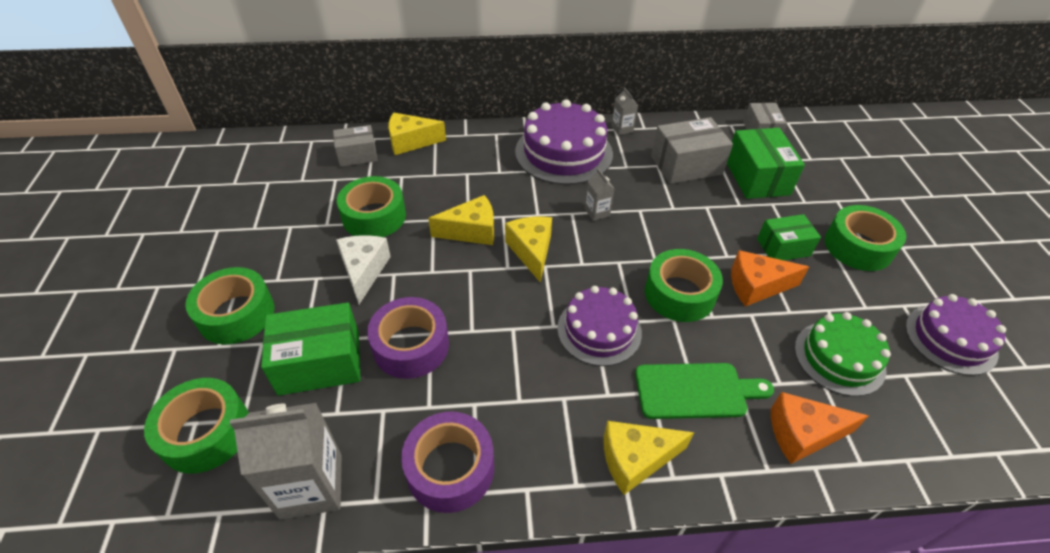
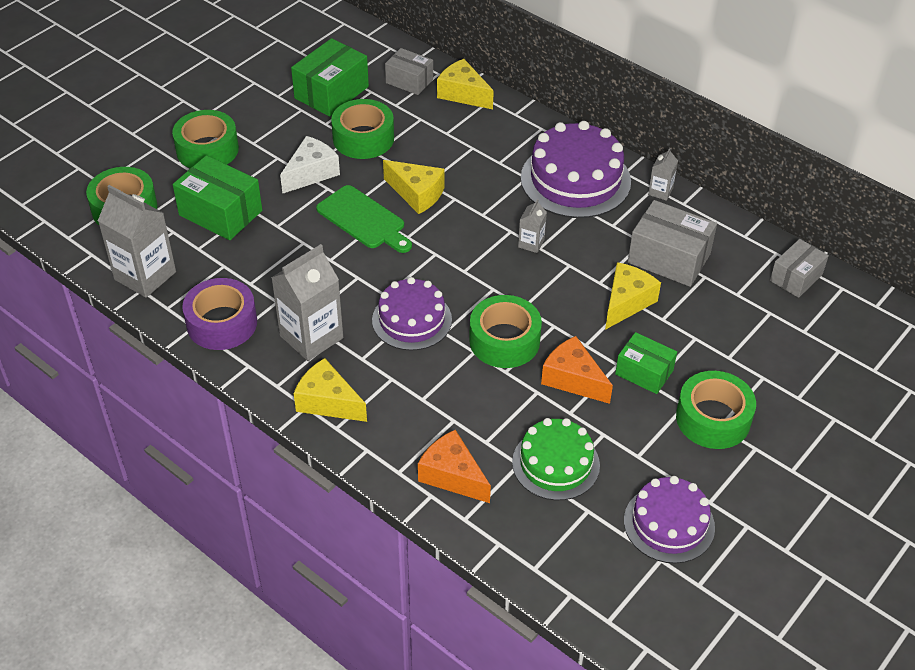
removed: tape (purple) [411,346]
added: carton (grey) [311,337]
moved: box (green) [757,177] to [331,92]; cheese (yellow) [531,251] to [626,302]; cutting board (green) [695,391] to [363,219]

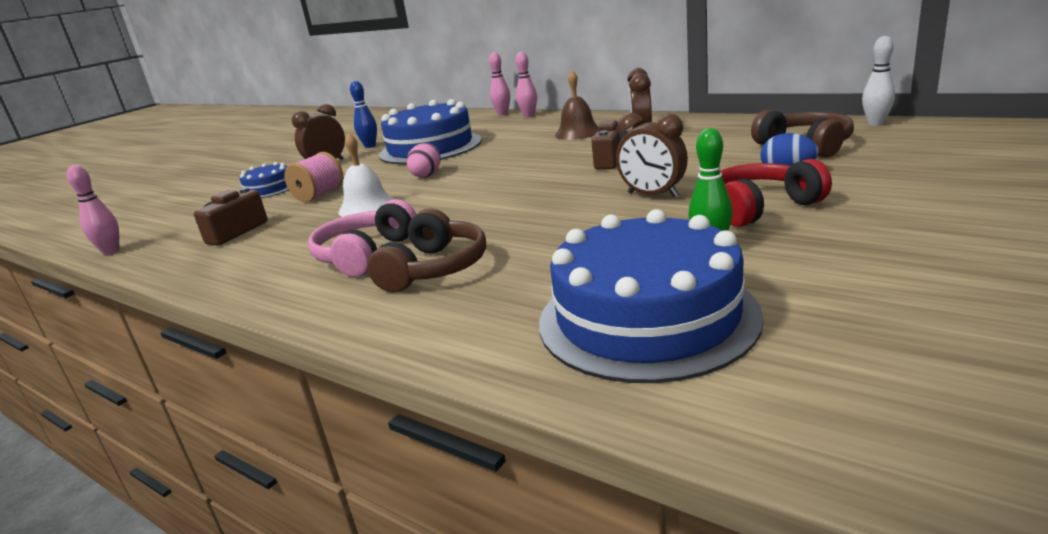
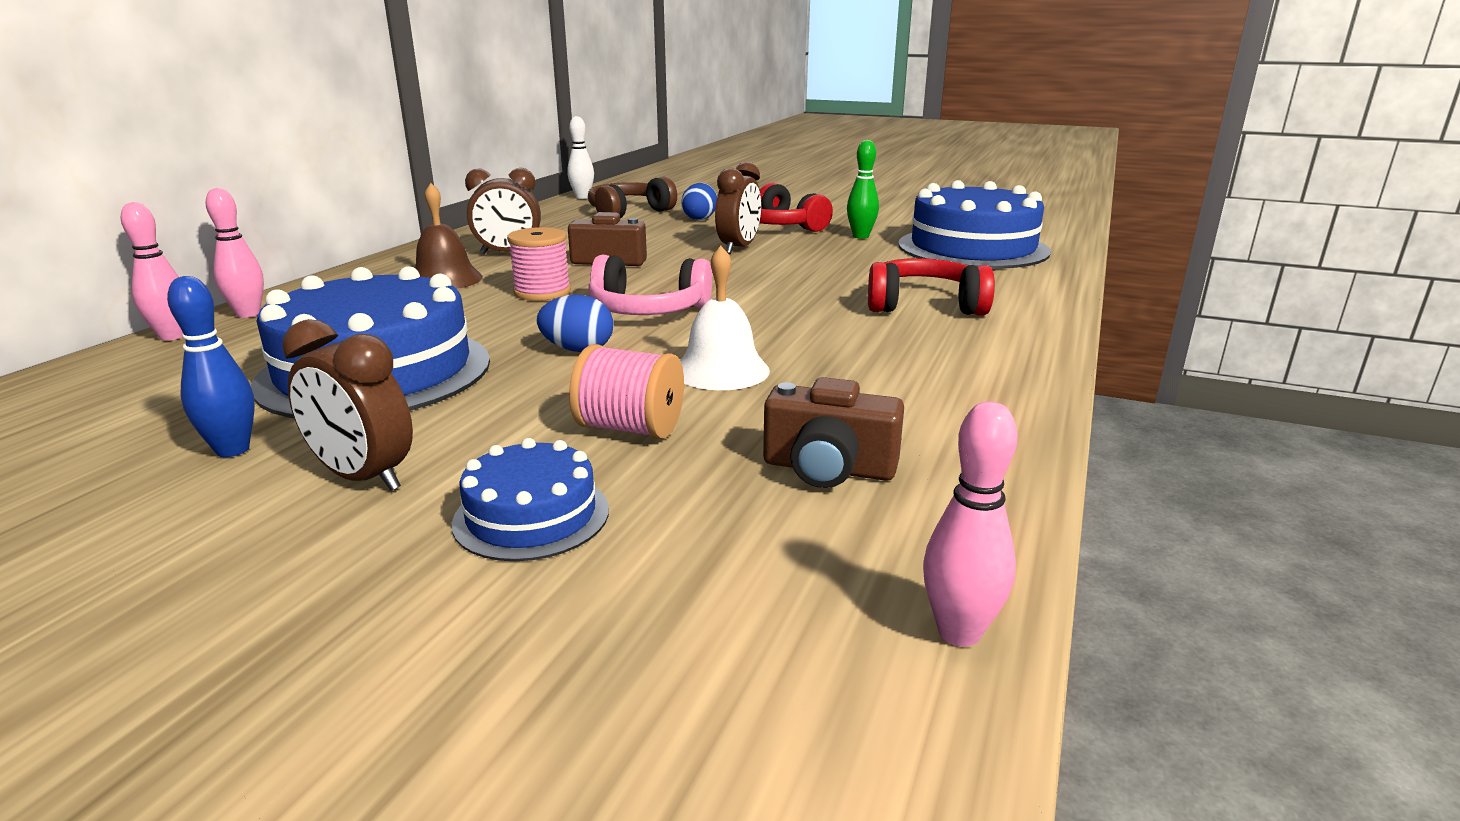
added: spool (pink) [542,292]
moved: headphones (pink) [365,254] to [648,311]
recoloured: egg (pink) [427,175] to egg (blue) [578,350]; headphones (brown) [435,268] to headphones (red) [924,305]

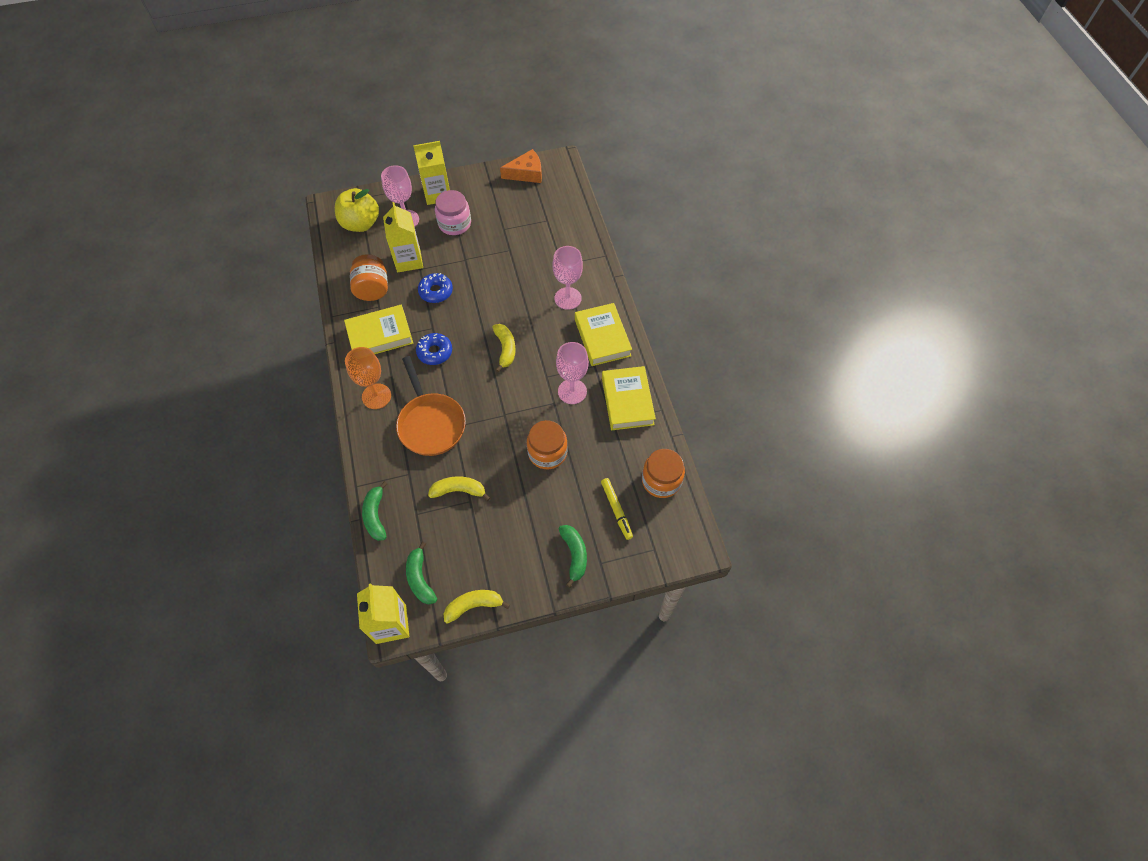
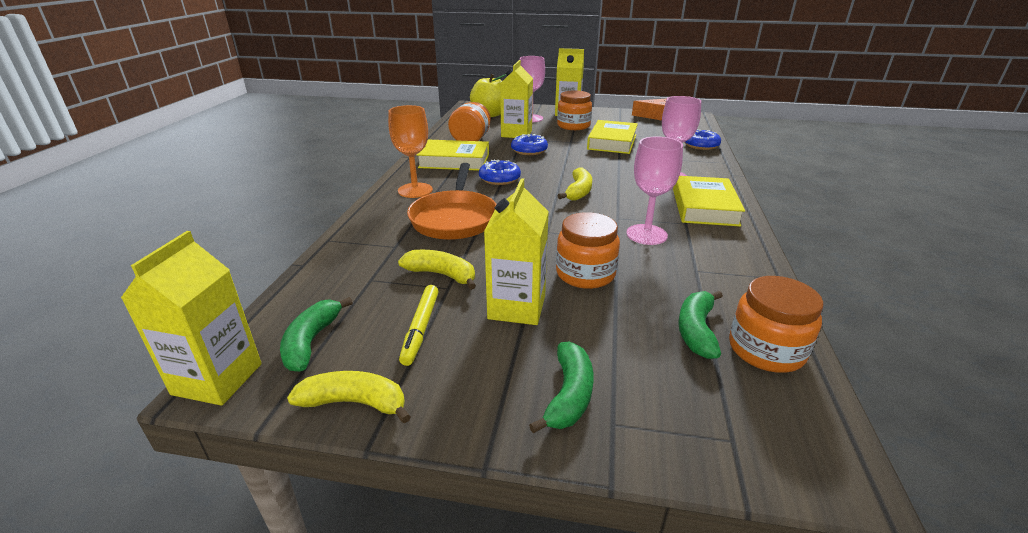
added: donut (blue) [700,145]; carton (yellow) [517,307]
moved: book (yellow) [627,401] to [612,142]; marker (yellow) [616,510] to [421,328]; banana (green) [375,515] to [696,330]
recoloured: jar (pink) [454,224] to jar (orange) [573,126]

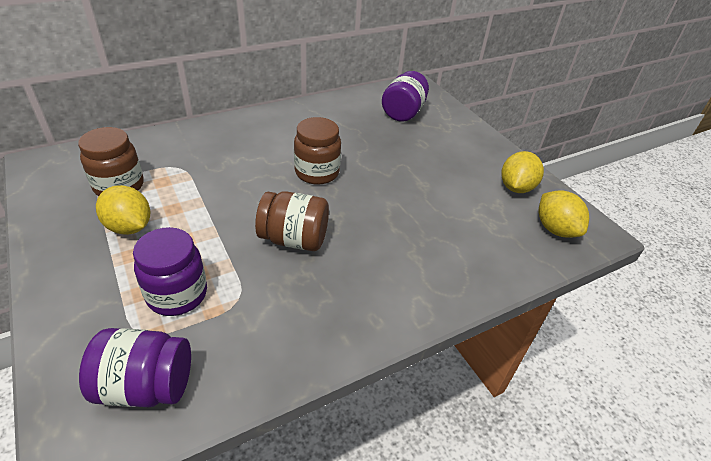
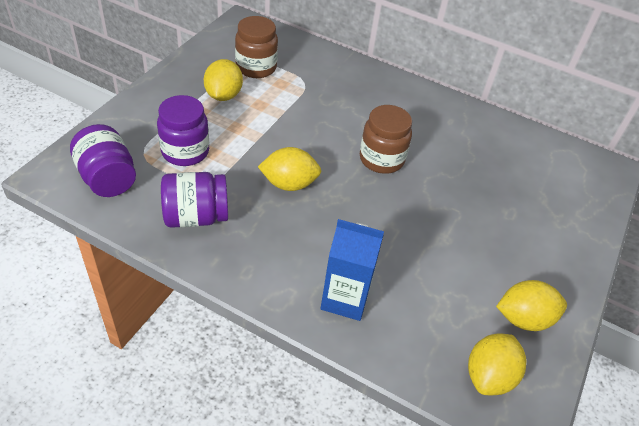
added: carton (blue) [345,299]
moved: jar (purple) [403,112] to [196,217]
replaced: jar (brown) [294,239] to lemon (yellow) [289,184]

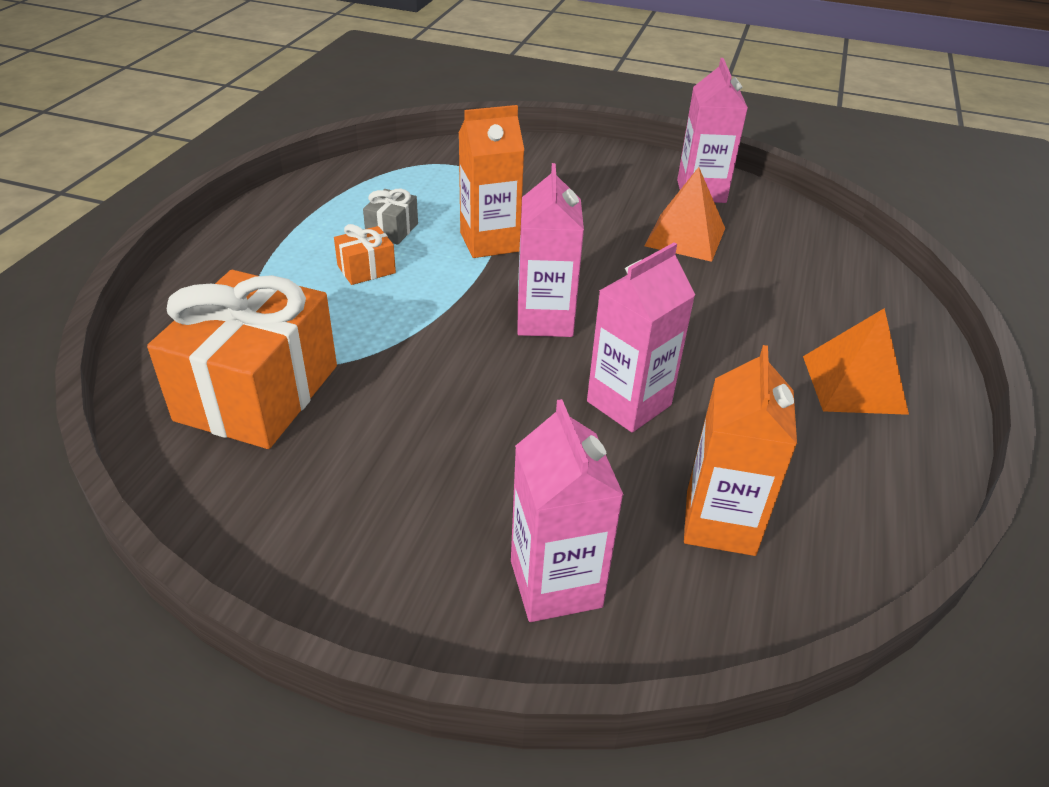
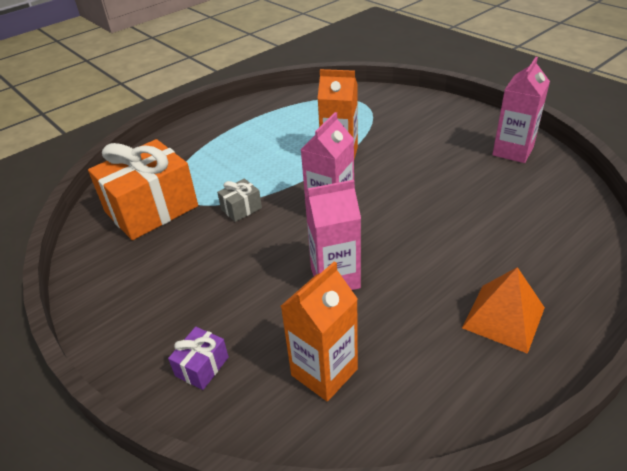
removed: pyramid (orange) [685,237]; gift (orange) [366,269]
moved: gift (grey) [392,230] to [241,209]
replaced: carton (pink) [555,584] to gift (purple) [202,366]

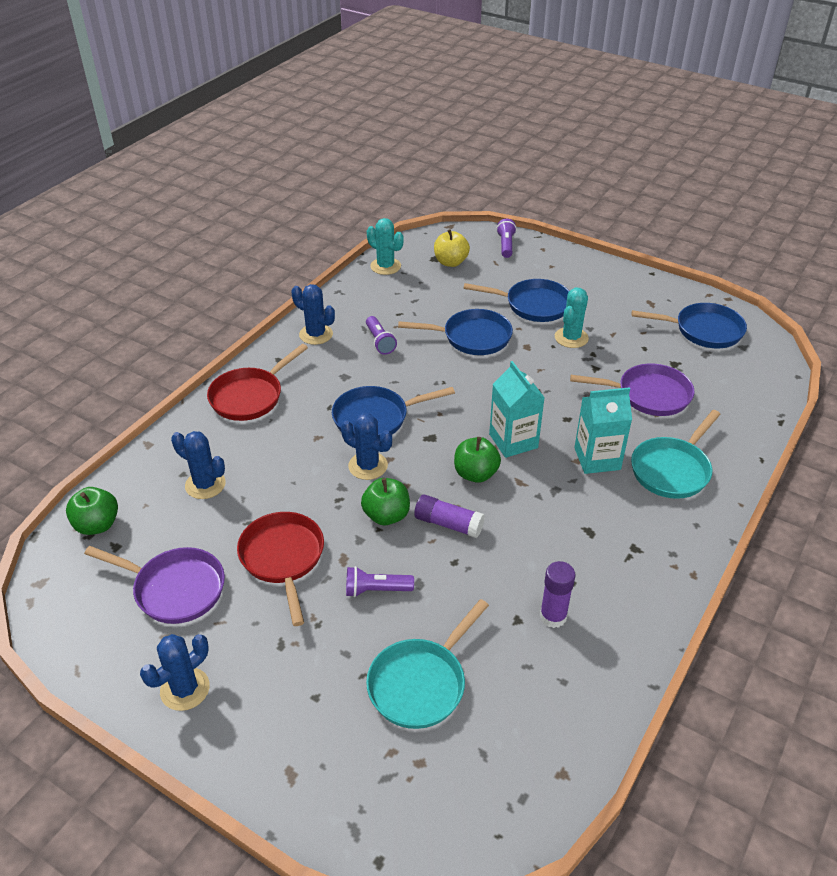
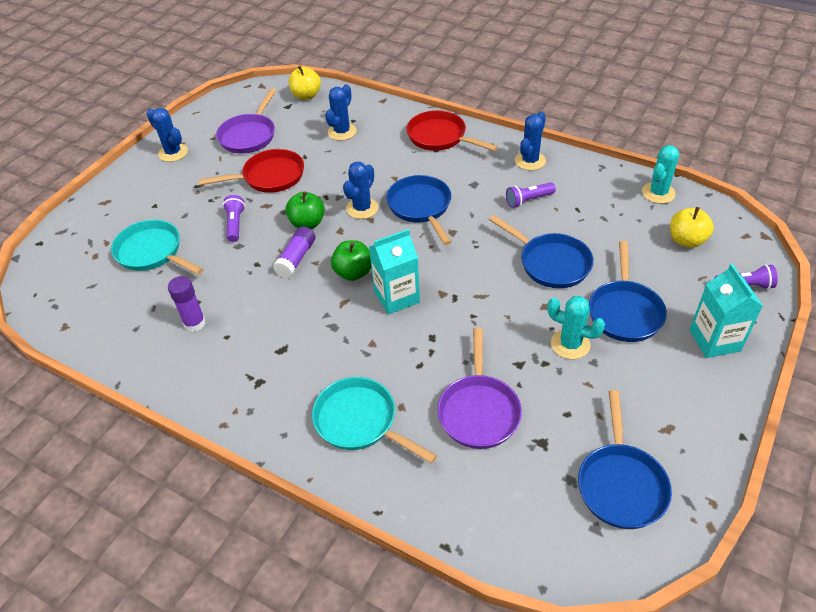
moved: carton (turquoise) [597,459] to [714,340]
recoloured: apple (green) [97,525] to apple (yellow) [306,95]
turned: pan (blue) [472,337] = [550,263] 45 degrees counterclockwise

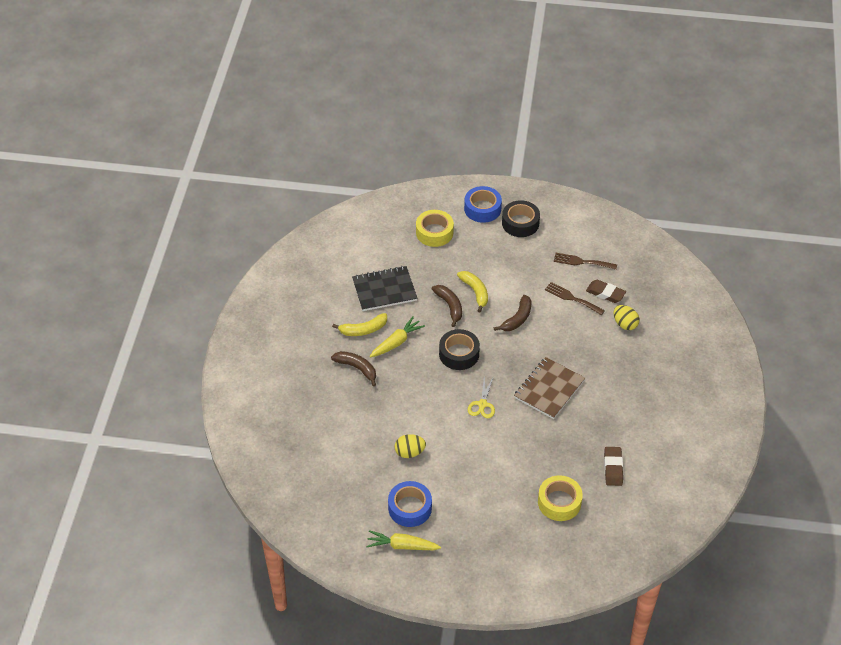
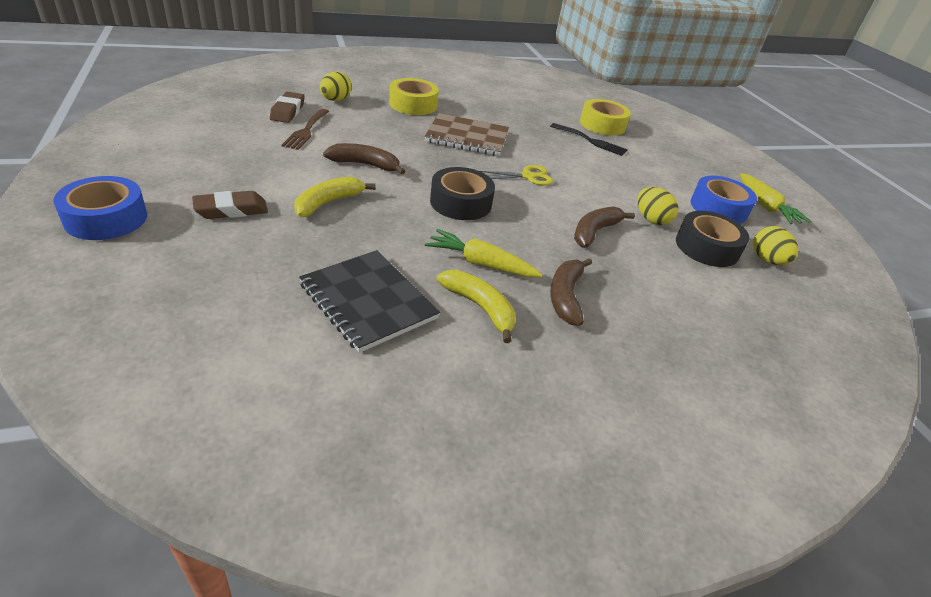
removed: fork (brown) [582,262]
added: fork (black) [591,141]; egg (yellow) [767,260]
moved: tape (black) [520,223] to [707,247]; tape (yellow) [434,232] to [413,105]; banana (brown) [449,306] to [595,232]; eraser (brown) [613,468] to [231,210]

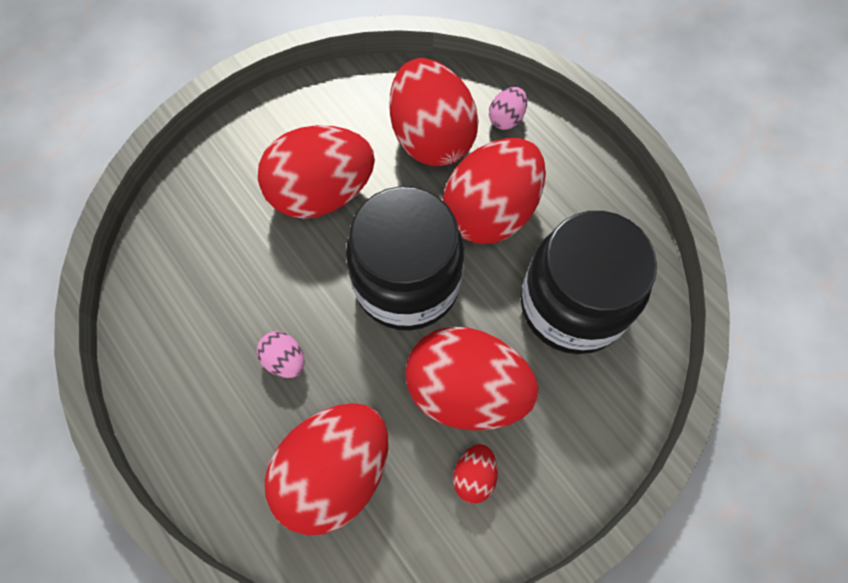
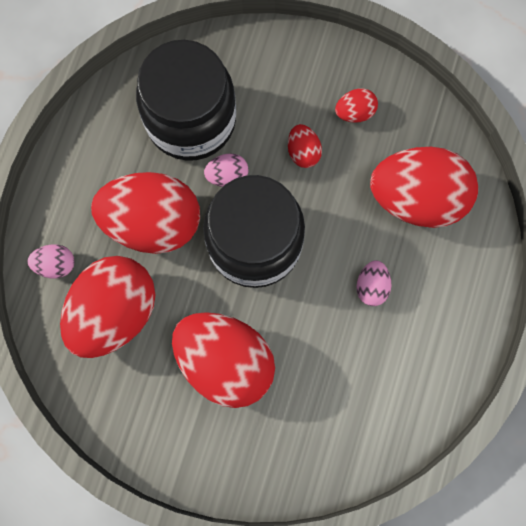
added: egg (pink) [227,175]
resized: egg (red) [466,390] = [303,152] x0.43

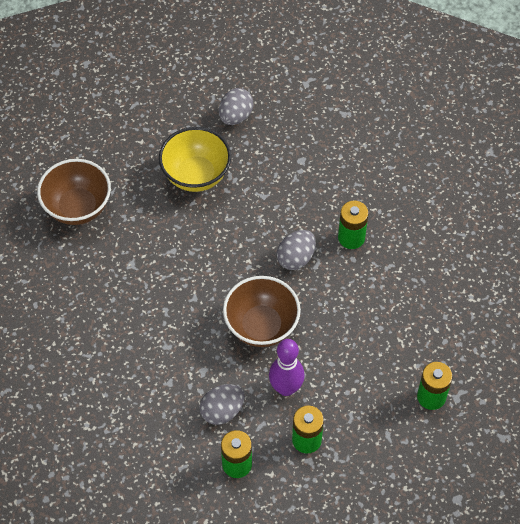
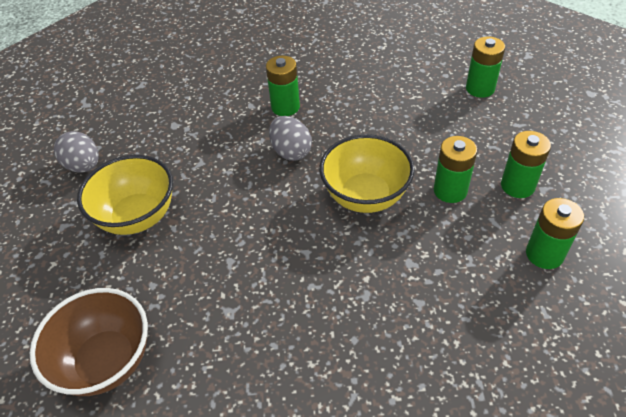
removed: egg (grey) [222,411]
replaced: bowling pin (purple) [286,388] to battery (green) [450,190]
recoloured: bowl (brown) [261,326] to bowl (yellow) [365,196]

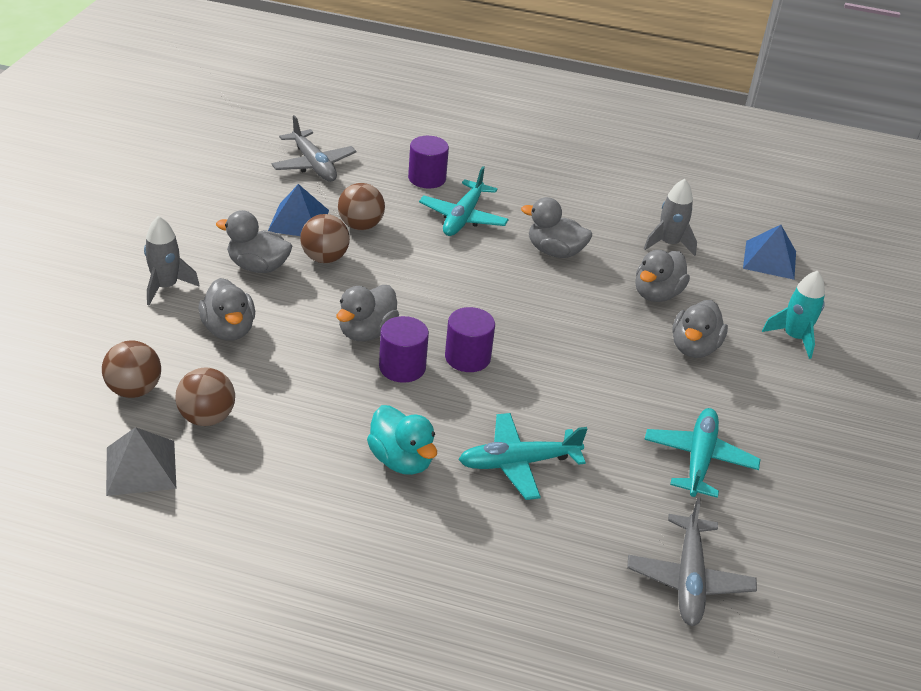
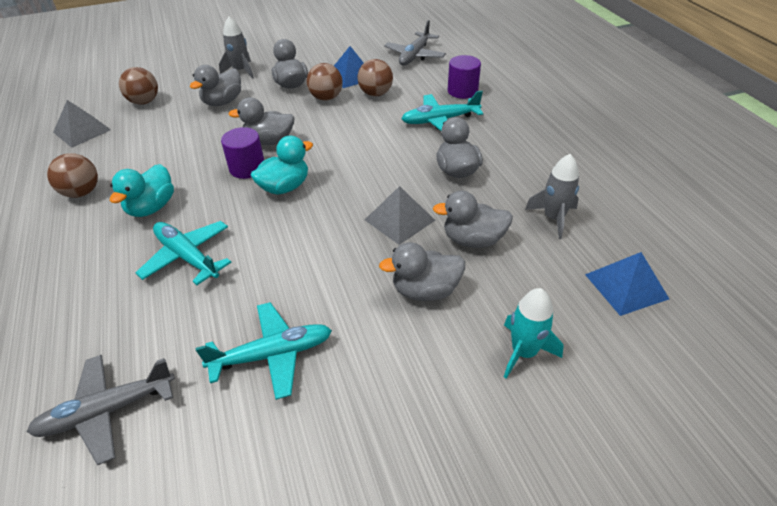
added: pyramid (grey) [399,220]
moved: ball (brown) [207,417] to [82,192]
replaced: cylinder (purple) [467,357] to duck (turquoise) [285,187]

